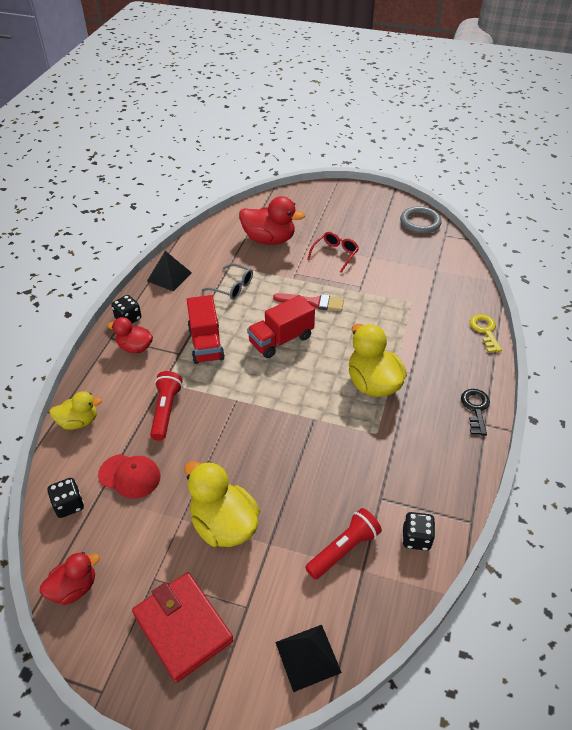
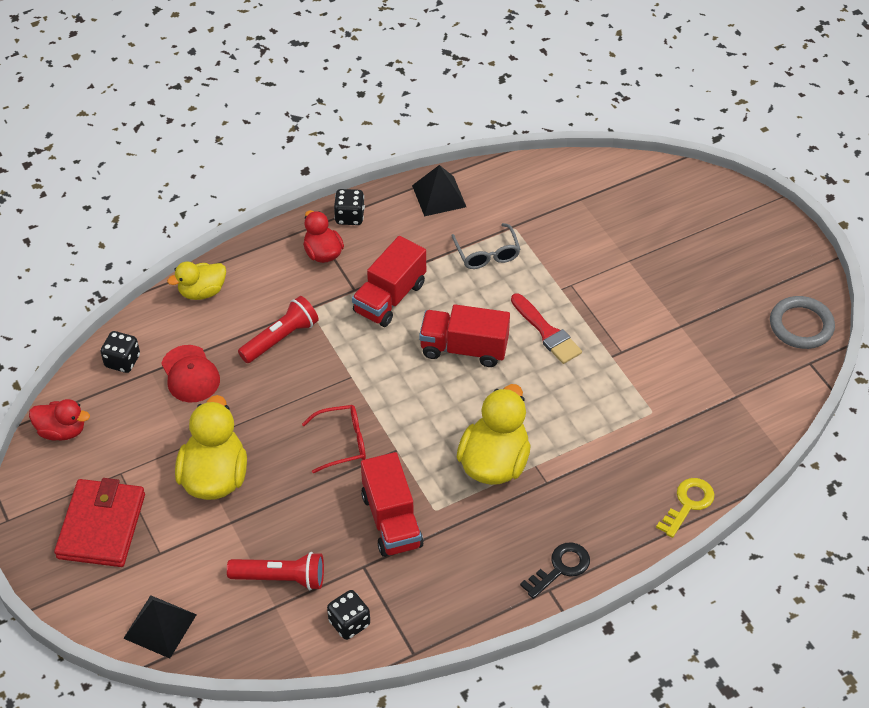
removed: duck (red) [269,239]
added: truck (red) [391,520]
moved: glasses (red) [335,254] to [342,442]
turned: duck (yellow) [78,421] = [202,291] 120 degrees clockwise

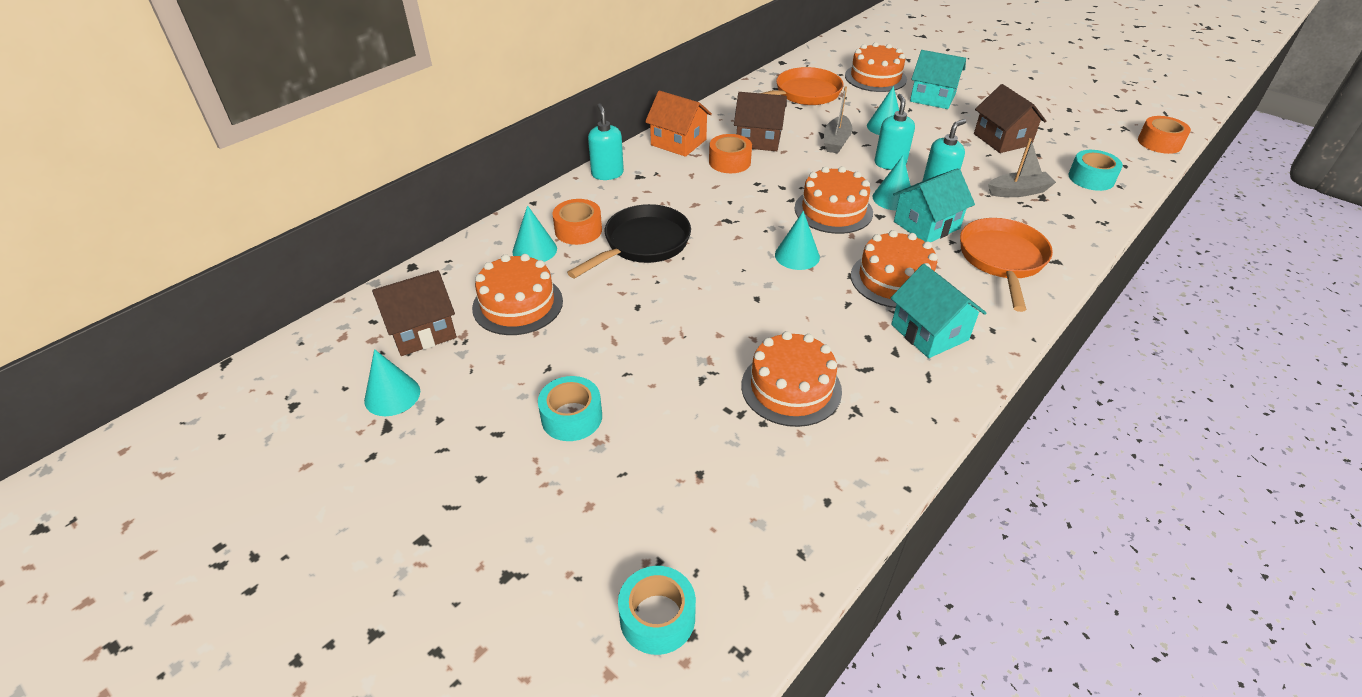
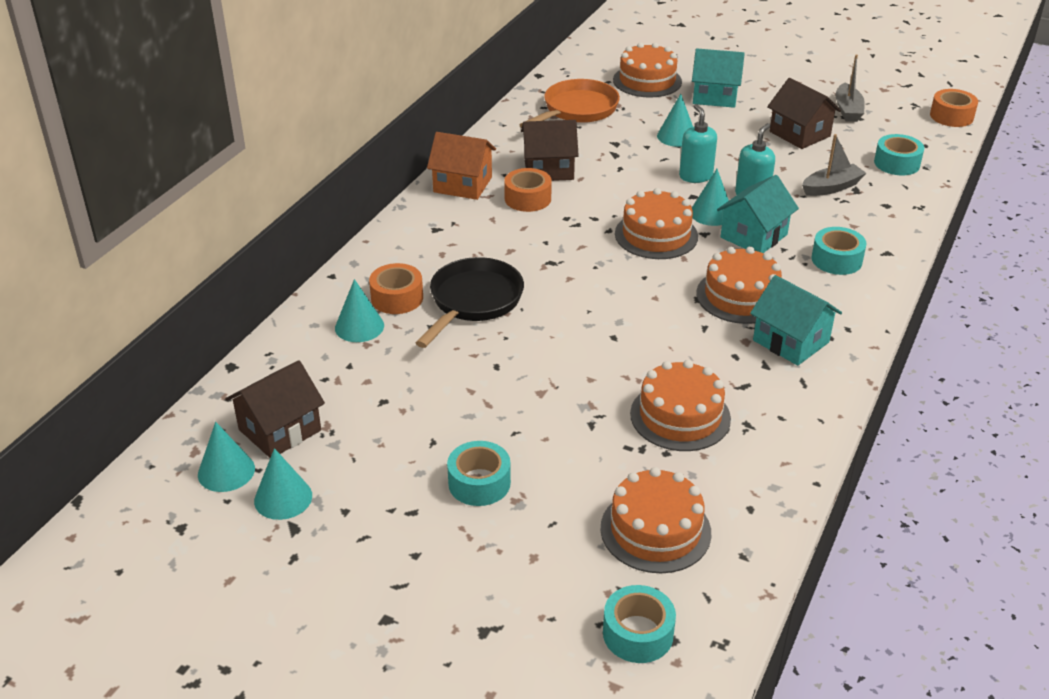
removed: soap dispenser (turquoise) [607,173]
moved: boat (grey) [836,141] to [848,110]; cone (turquoise) [797,255] to [226,471]; cake (orange) [518,304] to [655,530]
replaced: pan (orange) [1002,260] to tape (turquoise) [836,260]

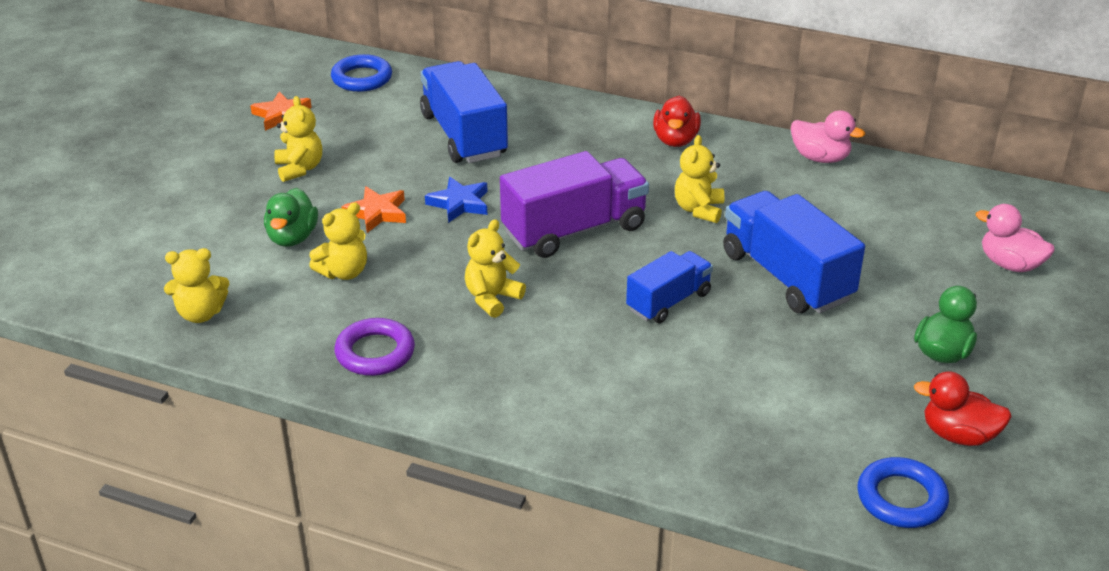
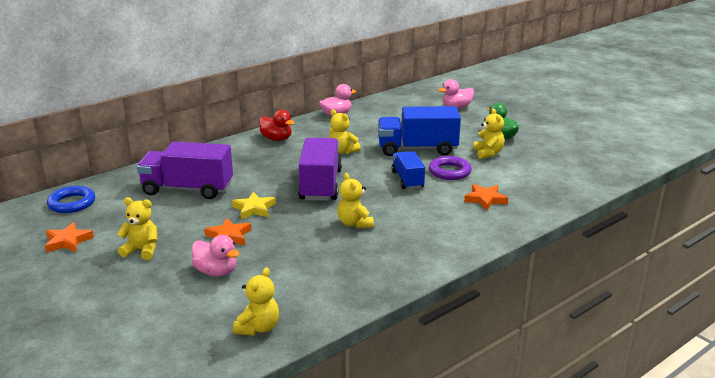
removed: duck (red) [958,435]; ring (blue) [901,498]
added: star (orange) [485,199]
moved: teddy bear (yellow) [344,272] to [488,153]; ring (purple) [375,352] to [449,172]
recoloured: truck (blue) [464,135] to truck (purple) [187,189]; star (blue) [459,203] to star (yellow) [254,209]; duck (green) [292,237] to duck (pink) [216,272]

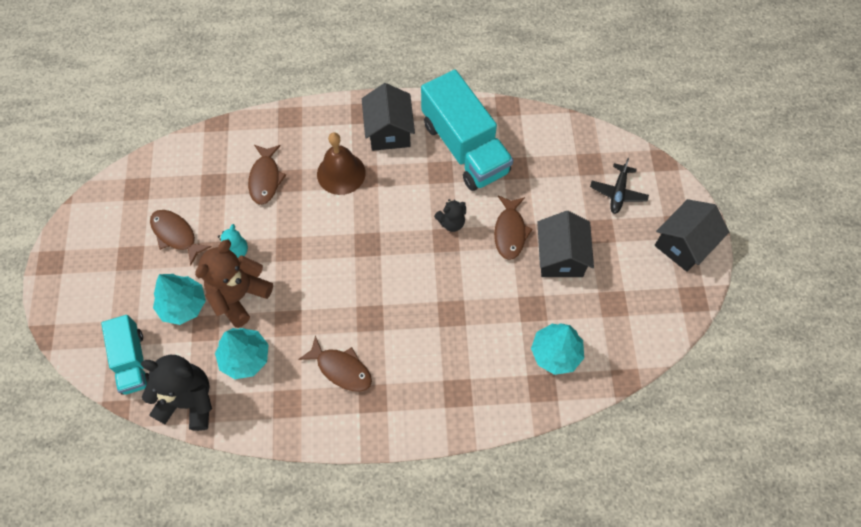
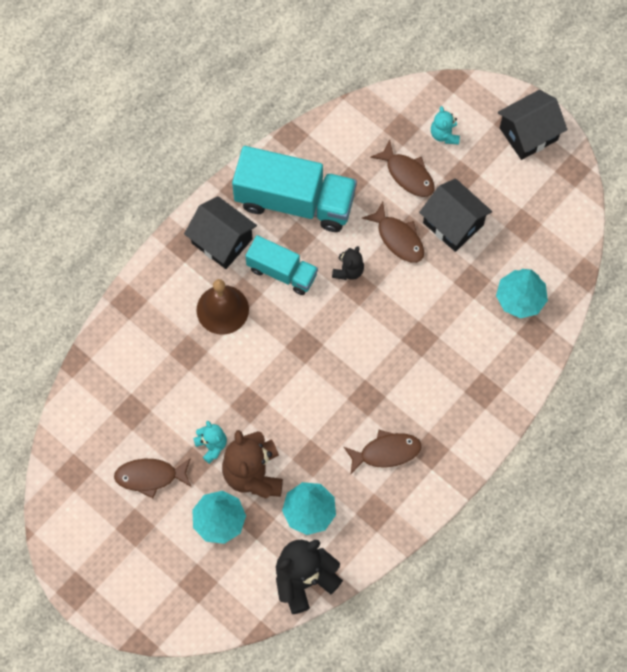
moved: fish (brown) [265,179] to [407,174]; truck (turquoise) [132,361] to [282,272]
replaced: plane (black) [618,193] to teddy bear (turquoise) [444,134]
turned: house (black) [683,244] = [528,134] 60 degrees clockwise

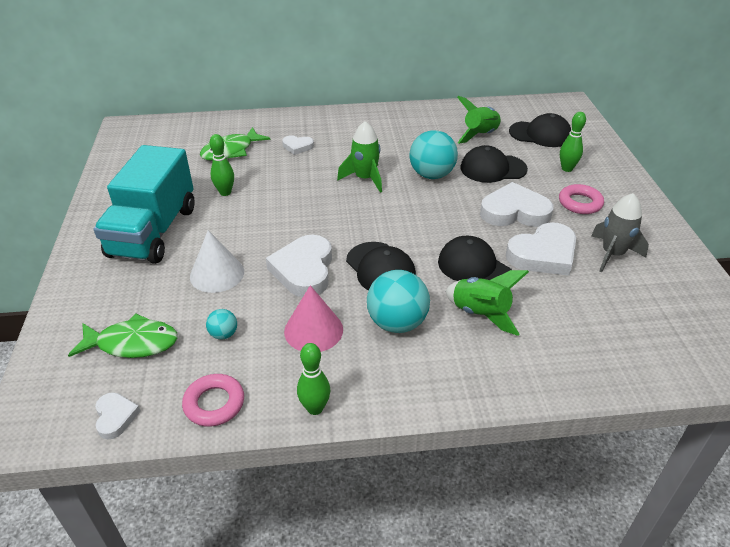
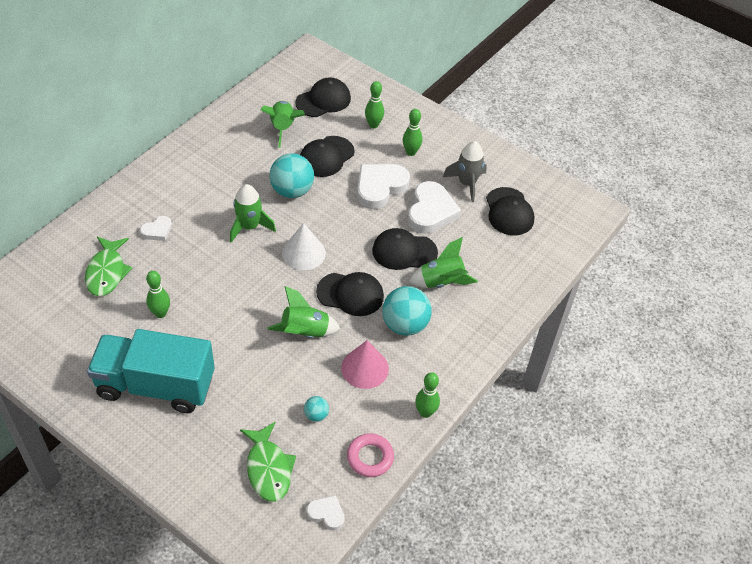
added: cap (black) [509,212]
moved: cone (white) [217,274] to [303,253]
replaced: ring (pink) [580,203] to bowling pin (green) [411,152]; heart (white) [304,270] to rocket (green) [304,332]
turned: truck (turquoise) [154,232] = [156,386] 135 degrees clockwise; fish (green) [132,343] = [268,468] 120 degrees clockwise

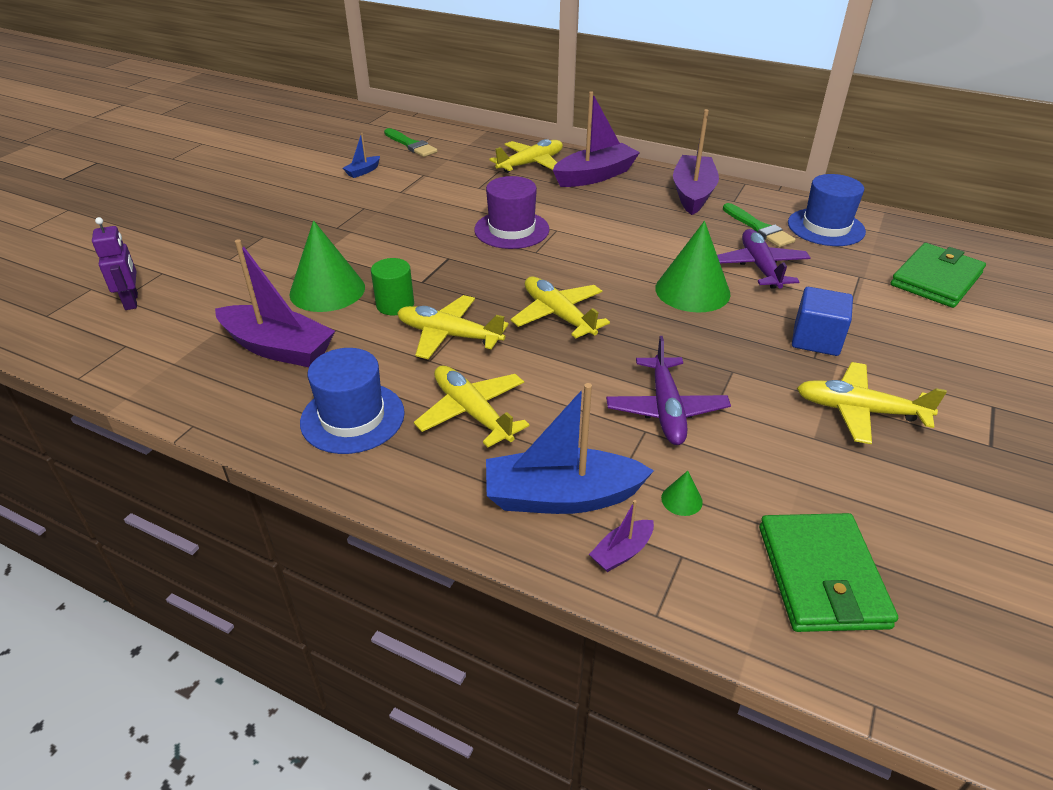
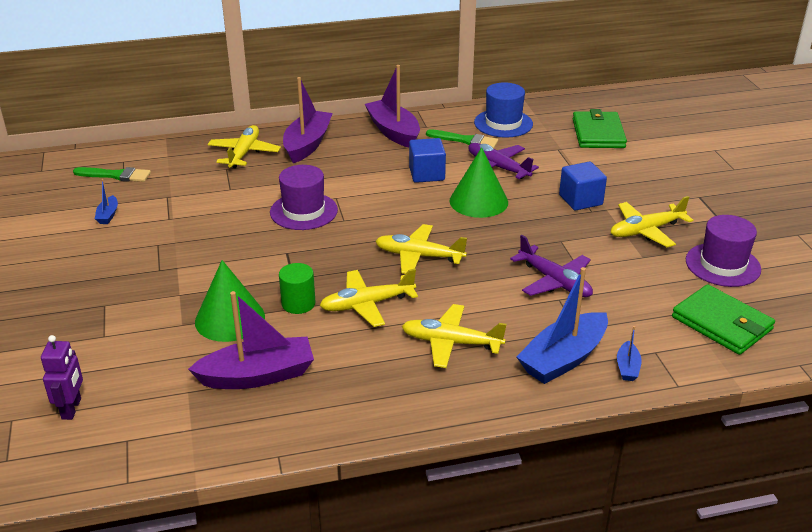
removed: hat (blue) [352,417]; cone (green) [681,500]
added: cube (blue) [427,174]; hat (purple) [722,265]
recoloured: boat (purple) [622,552] to boat (blue) [627,367]
turned: robot (purple) [132,301] = [72,409] 60 degrees clockwise

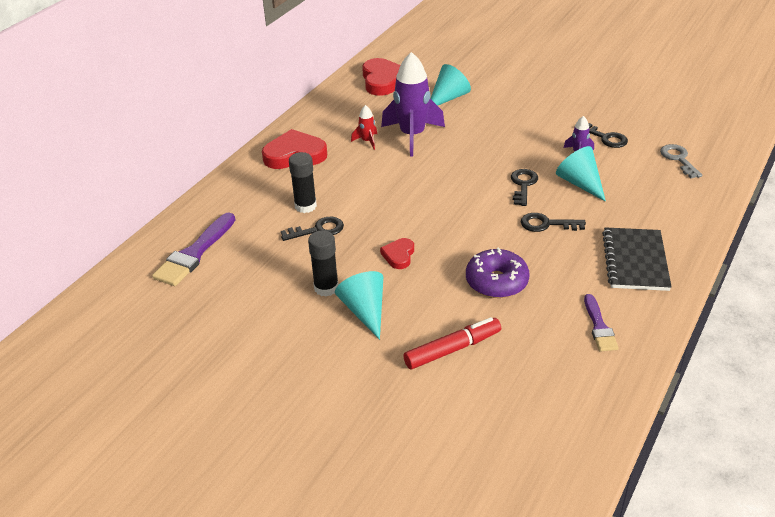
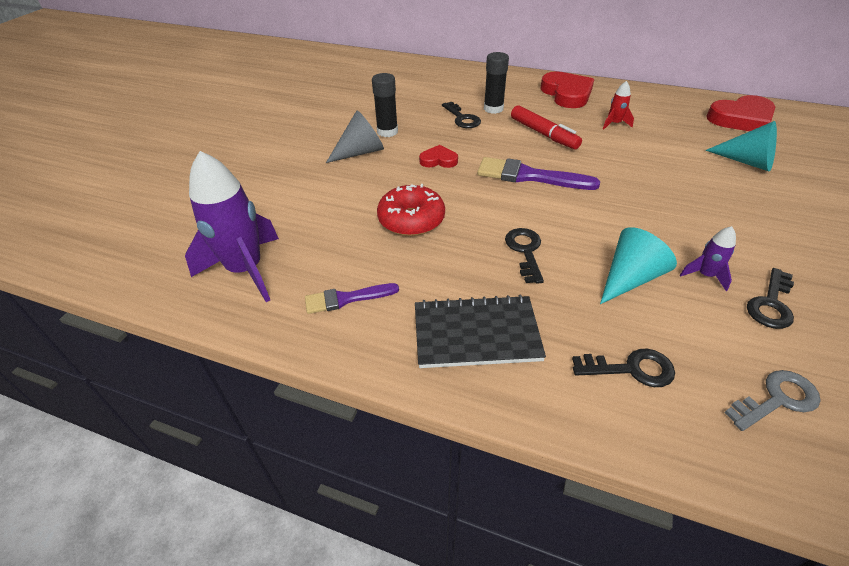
moved: rocket (purple) [412,136] to [245,270]; key (black) [523,185] to [631,369]; brush (purple) [194,253] to [529,176]; marker (red) [453,349] to [543,134]
recoloured: donut (purple) [496,282] to donut (red) [411,220]; cone (turquoise) [365,311] to cone (grey) [360,152]

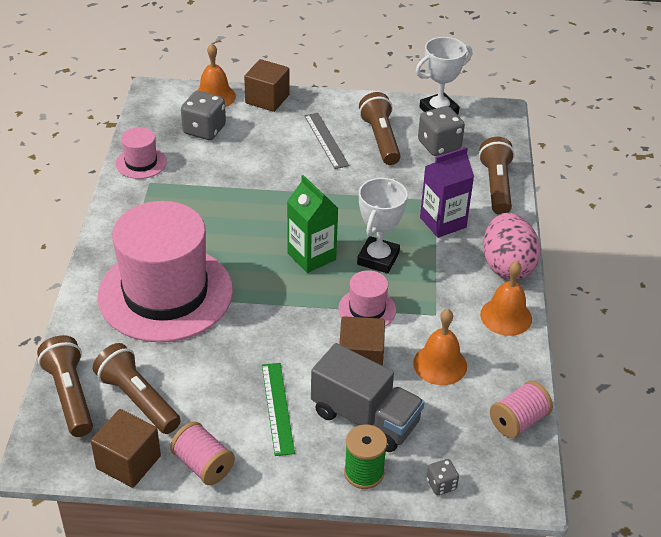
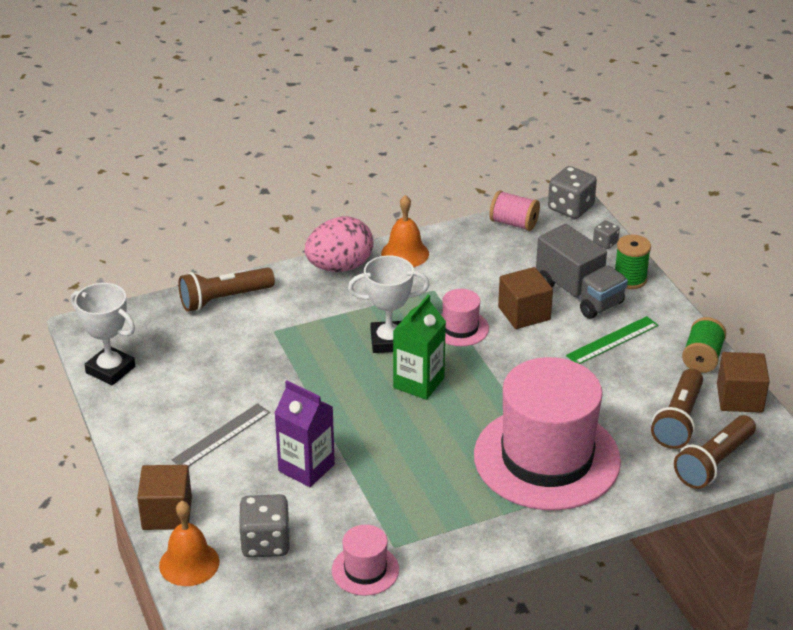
removed: flashlight (brown) [381,139]; bell (orange) [440,364]
moved: dice (grey) [439,145] to [570,208]; carton (purple) [443,222] to [306,468]
recoloured: spool (pink) [203,465] to spool (green) [702,358]
turned: truck (grey) [365,418] = [579,293] 135 degrees clockwise

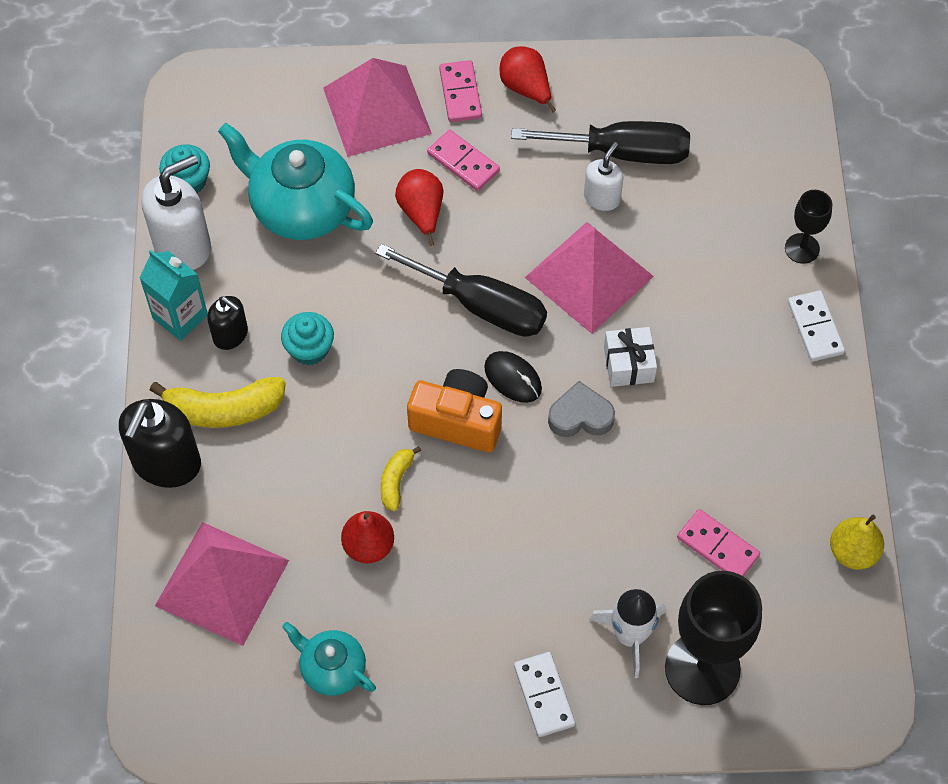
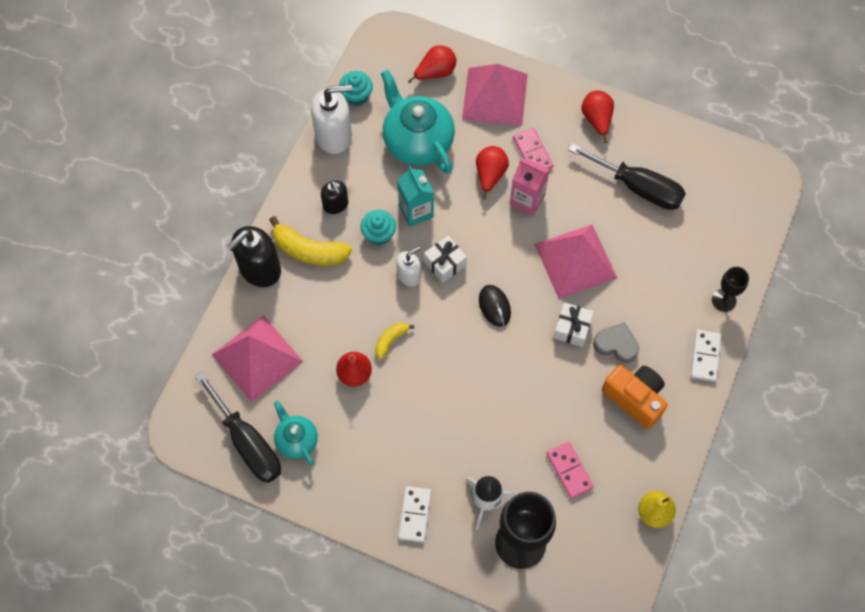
removed: domino (pink) [460,93]
added: pear (red) [435,72]; carton (pink) [527,199]; gift (white) [445,263]
moved: soap dispenser (white) [602,197] to [409,275]; screwdriver (black) [481,305] to [248,442]; carton (turquoise) [180,317] to [416,211]; camera (orange) [457,421] to [634,398]; heart (grey) [580,416] to [616,345]

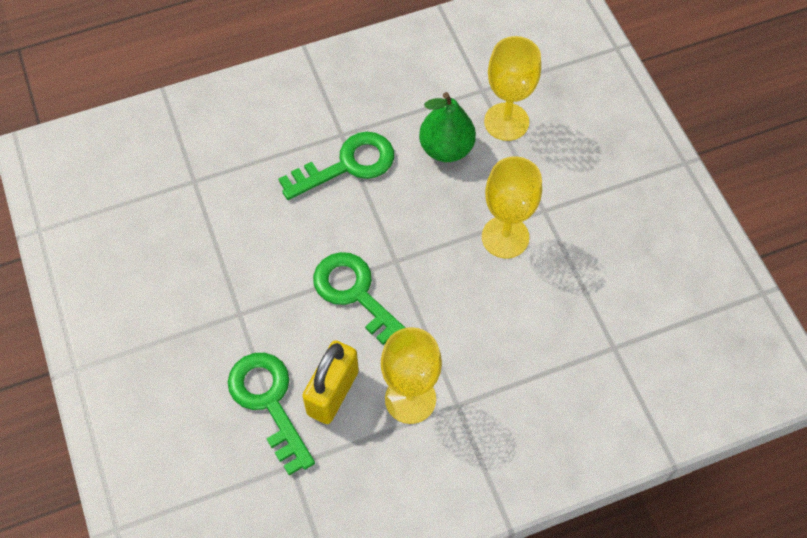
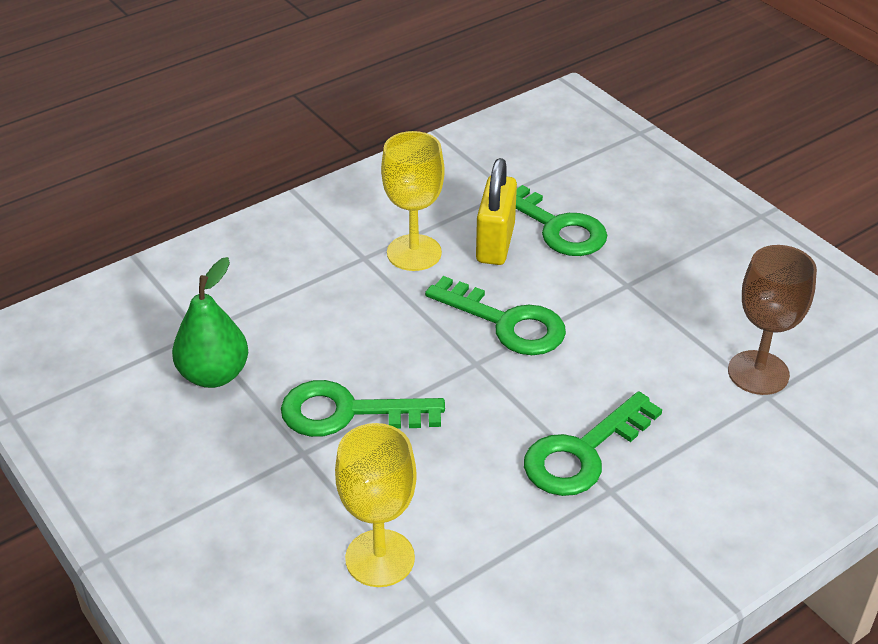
added: goblet (brown) [758,373]
moved: pear (green) [446,149] to [214,374]
replaced: goblet (yellow) [505,237] to key (green) [348,412]

